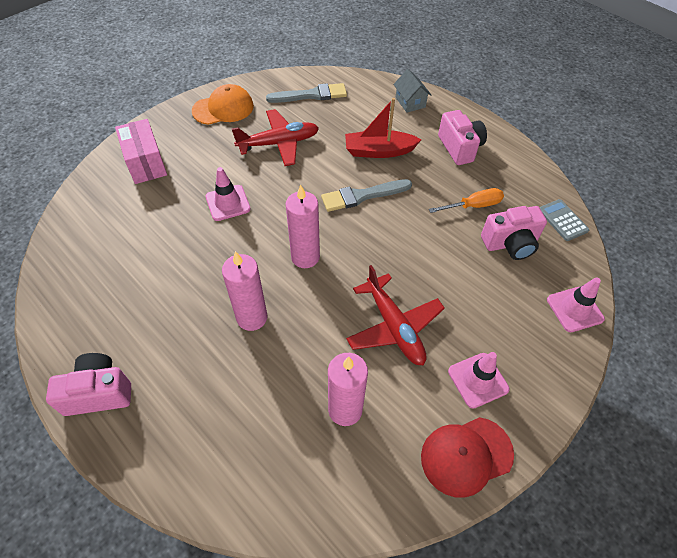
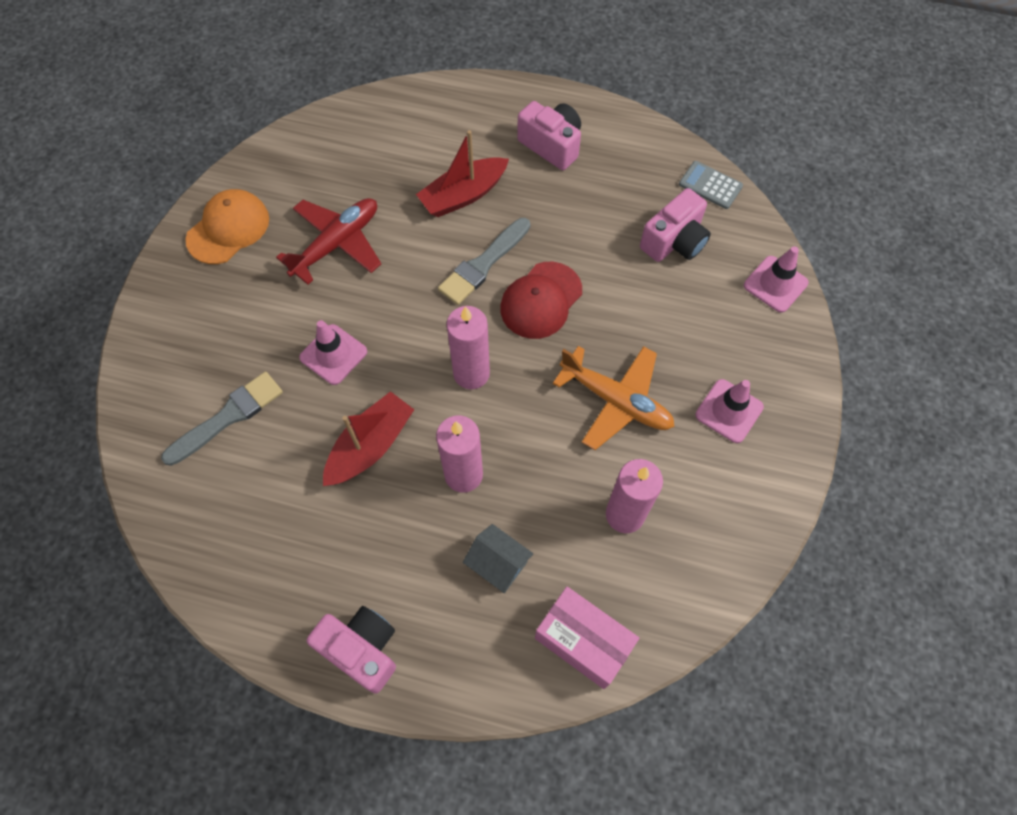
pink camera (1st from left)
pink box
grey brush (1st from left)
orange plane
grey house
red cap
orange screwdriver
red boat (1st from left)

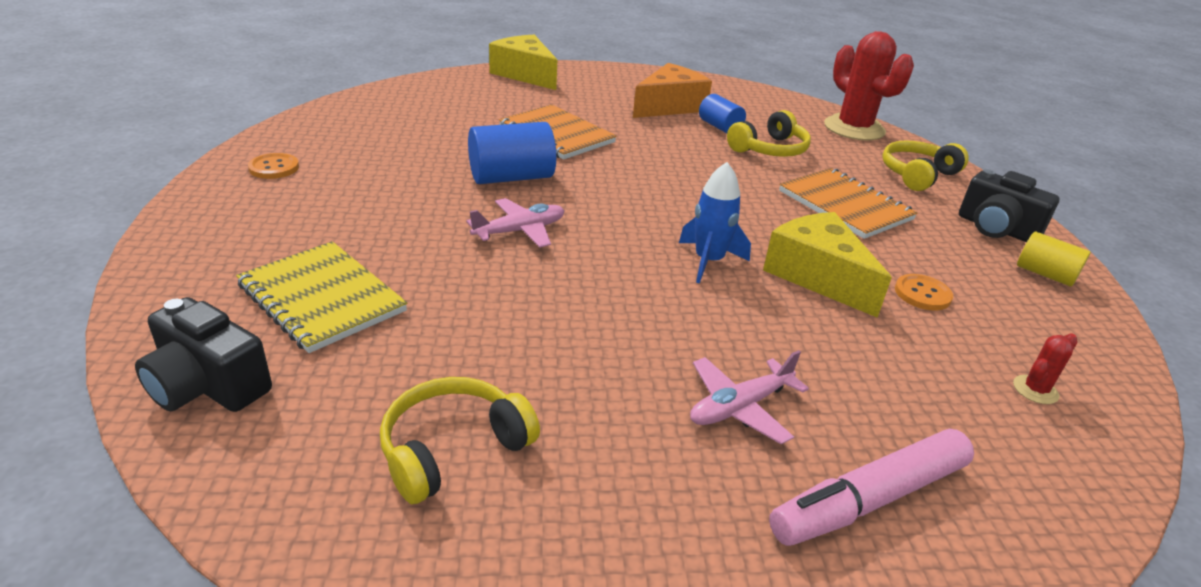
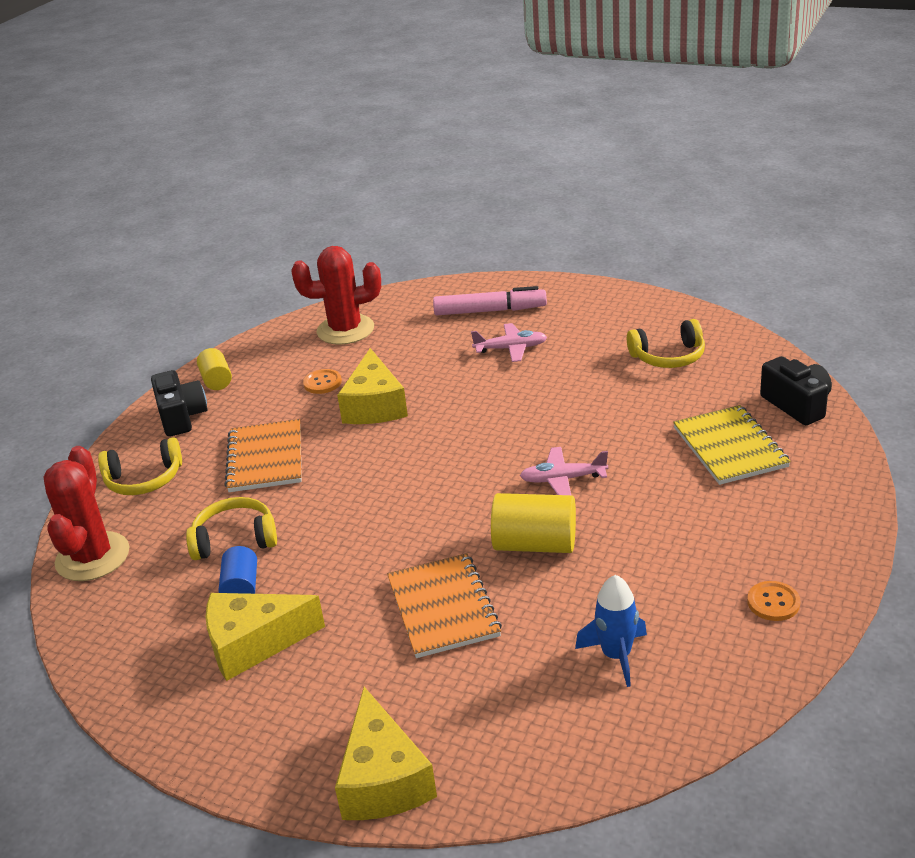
yellow cylinder (2nd from left)
yellow cheese (1st from left)
blue rocket
red cactus (2nd from left)

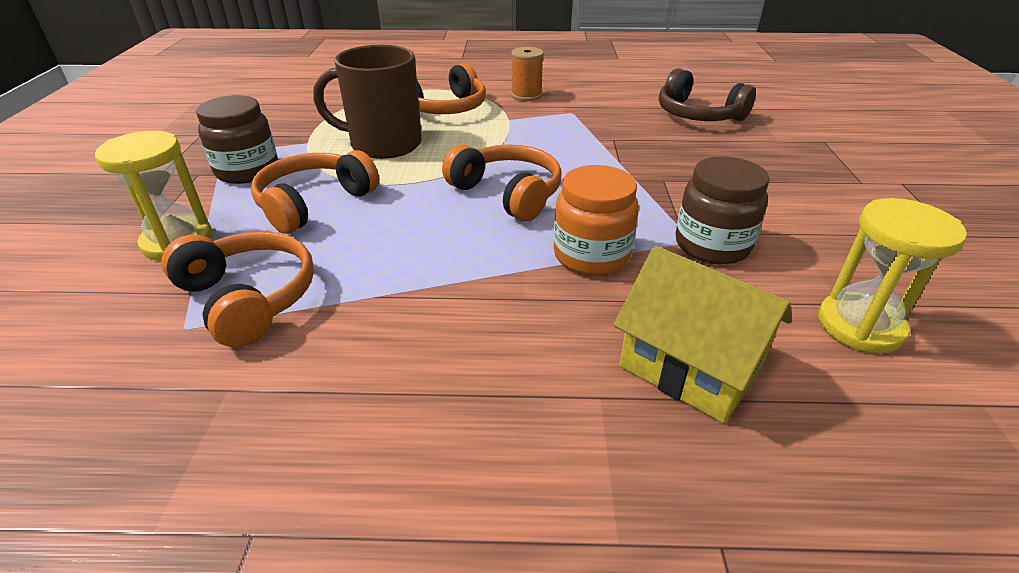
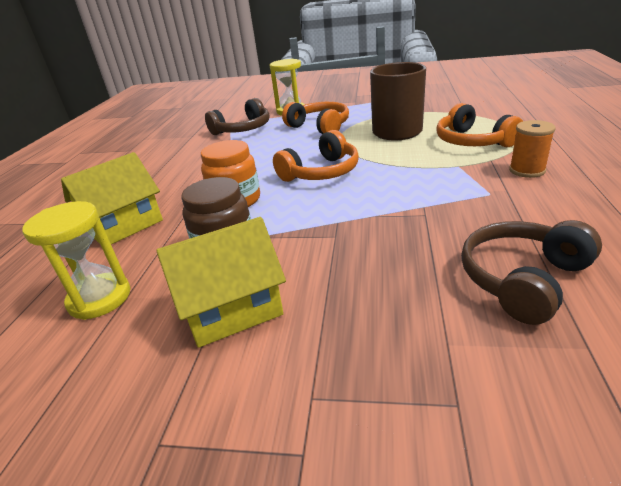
brown headphones (1st from left)
brown jar (1st from left in the first image)
yellow house (2nd from left)

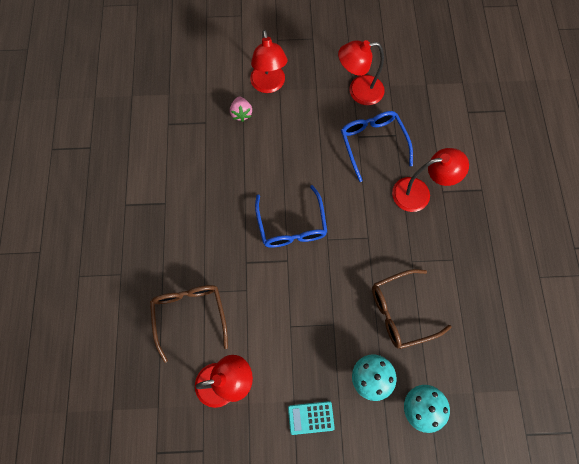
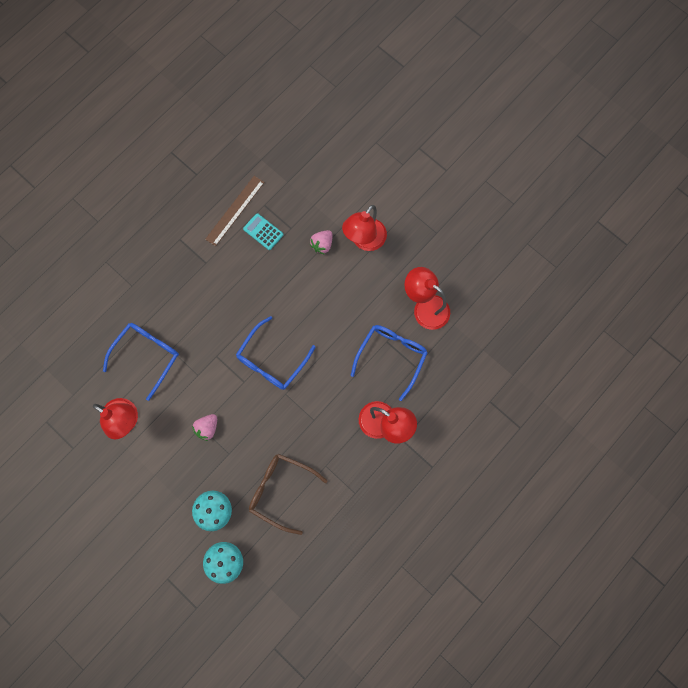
blue glasses (1st from left)
turquoise calculator
pink strawberry (1st from left)
brown ruler

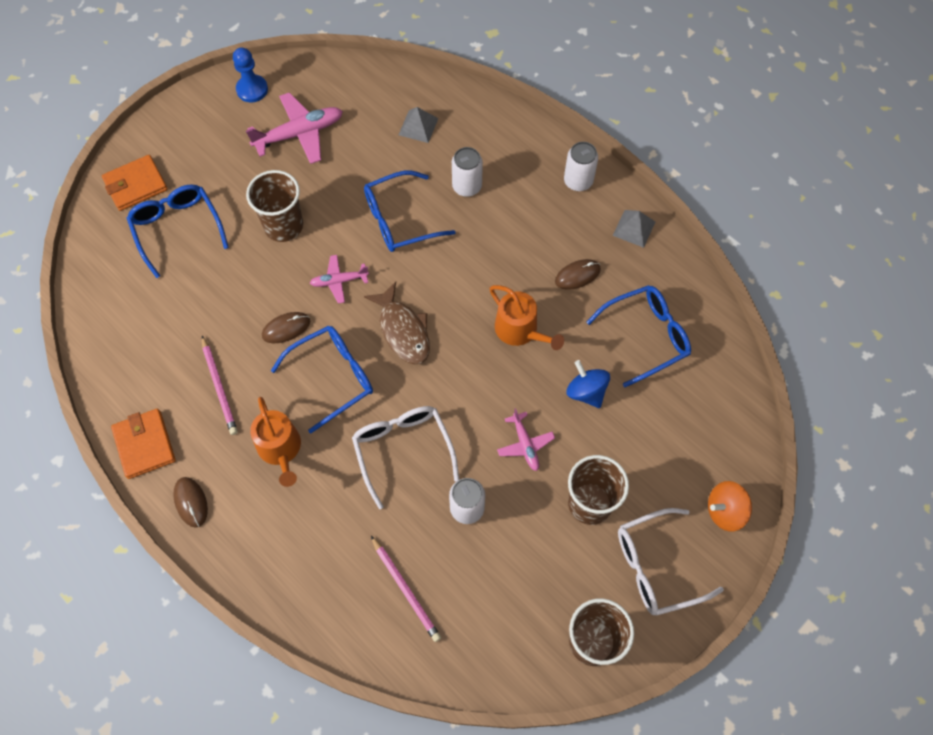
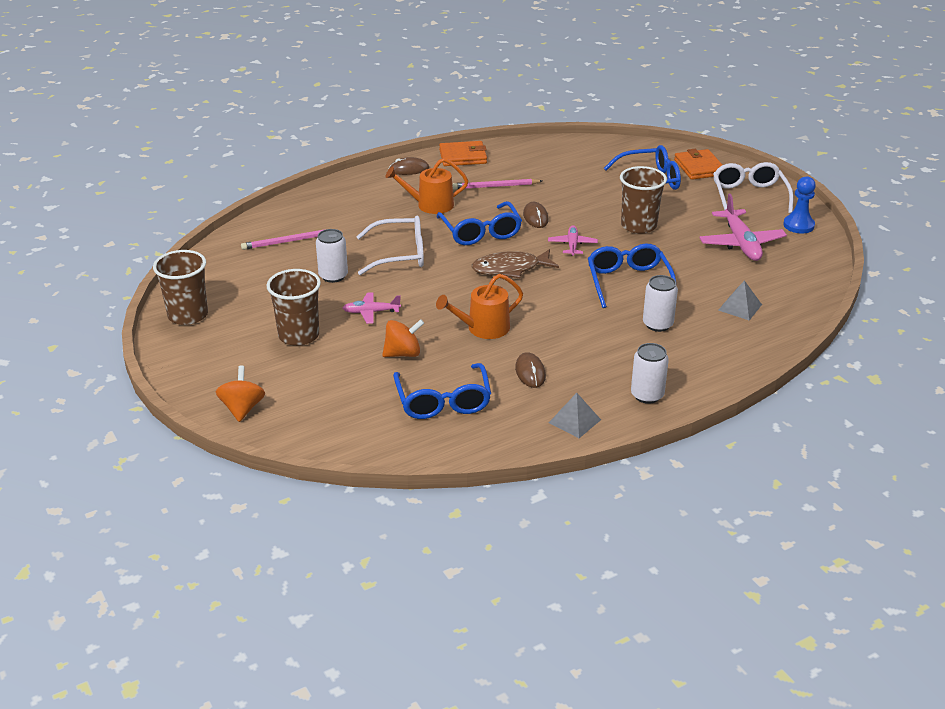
orange spinning top (2nd from left)
white glasses (2nd from left)

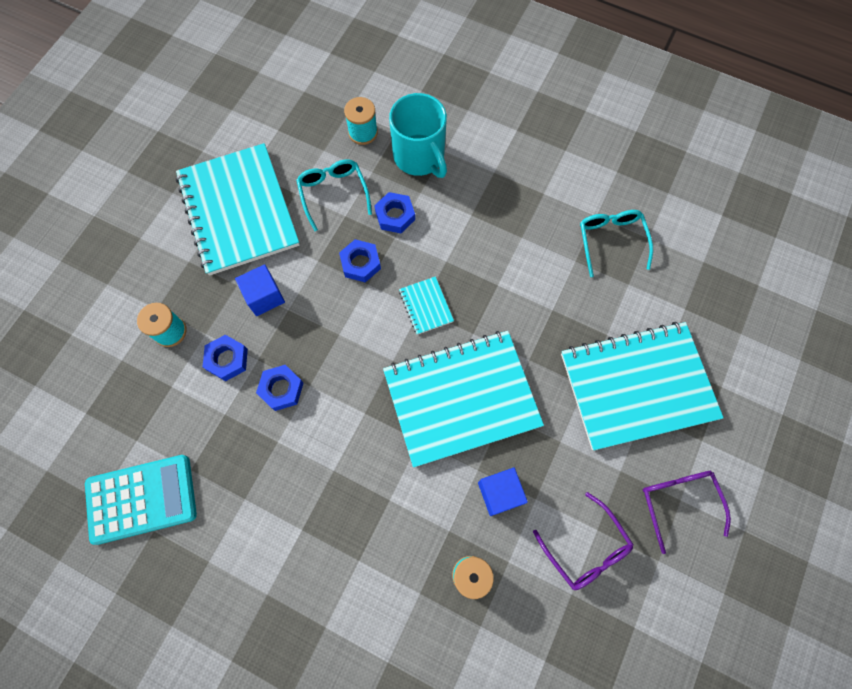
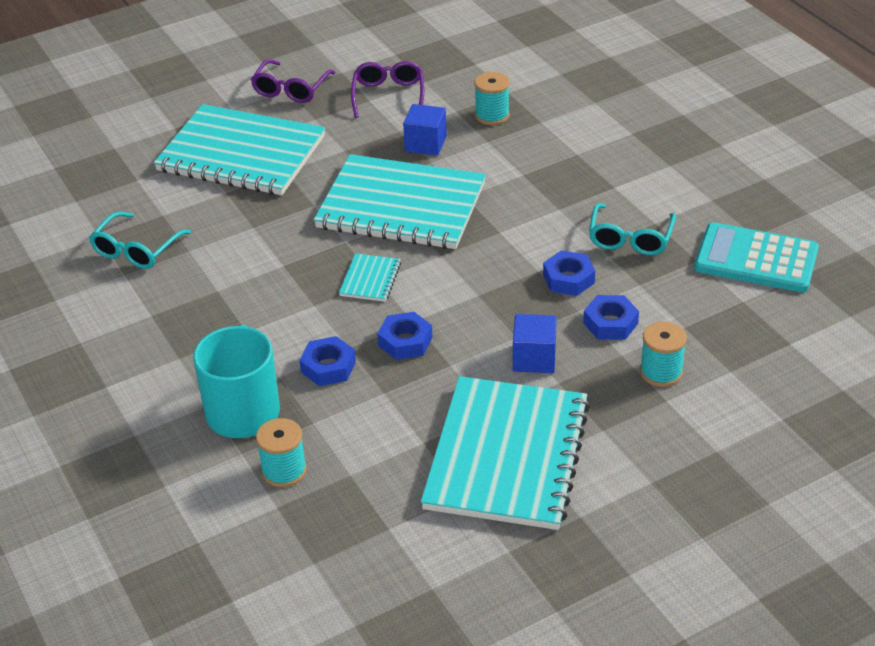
turquoise glasses (2nd from left)

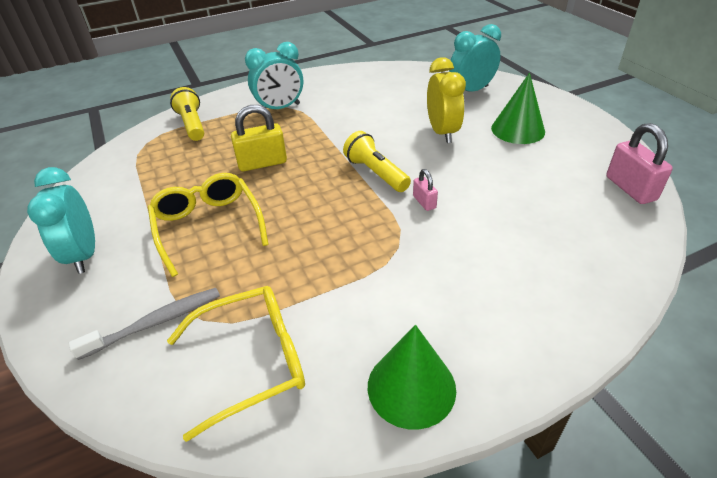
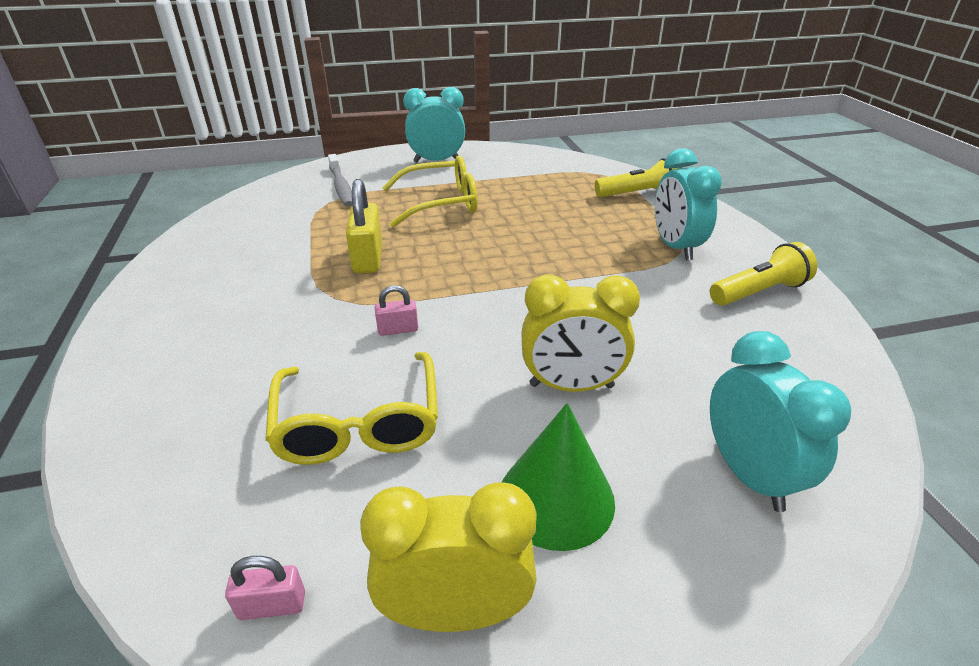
yellow glasses (1st from left)
yellow padlock
yellow flashlight (2nd from left)
green cone (1st from left in the first image)
pink padlock (1st from left)
yellow clock (1st from left)

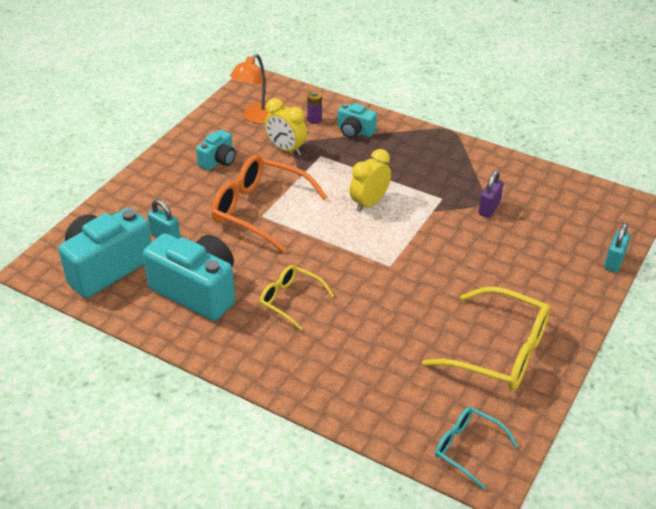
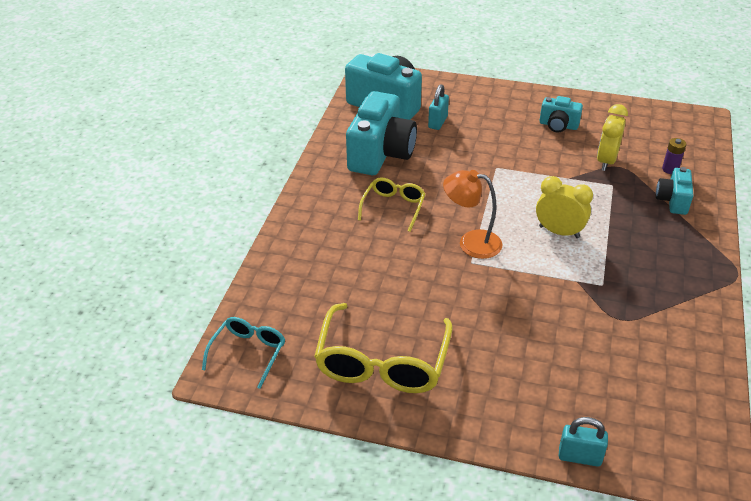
orange glasses
orange lamp
purple padlock

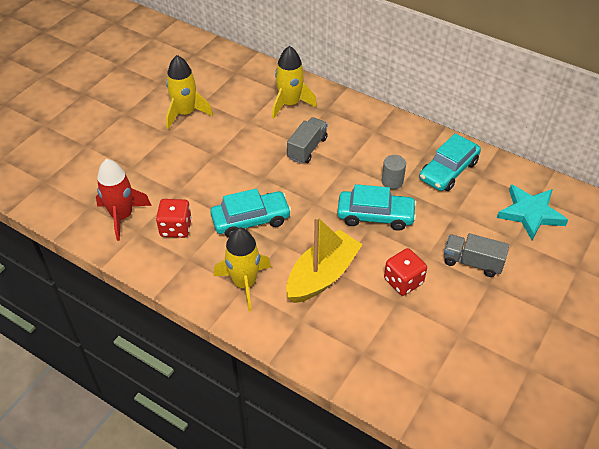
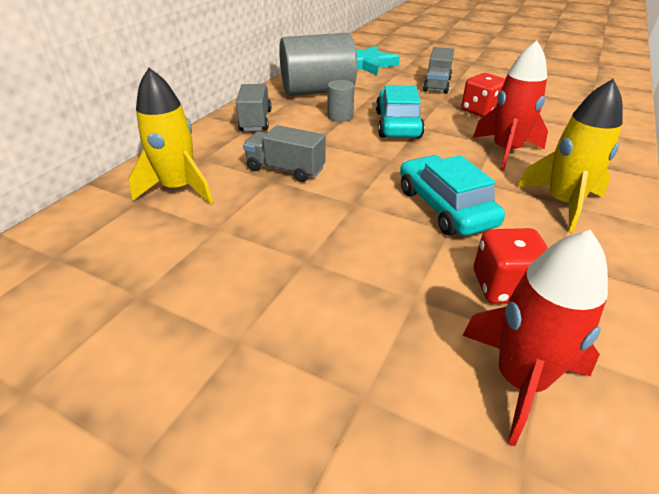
yellow rocket (1st from left in the first image)
red rocket (1st from left)
grey cylinder (1st from left)
grey truck (1st from left)

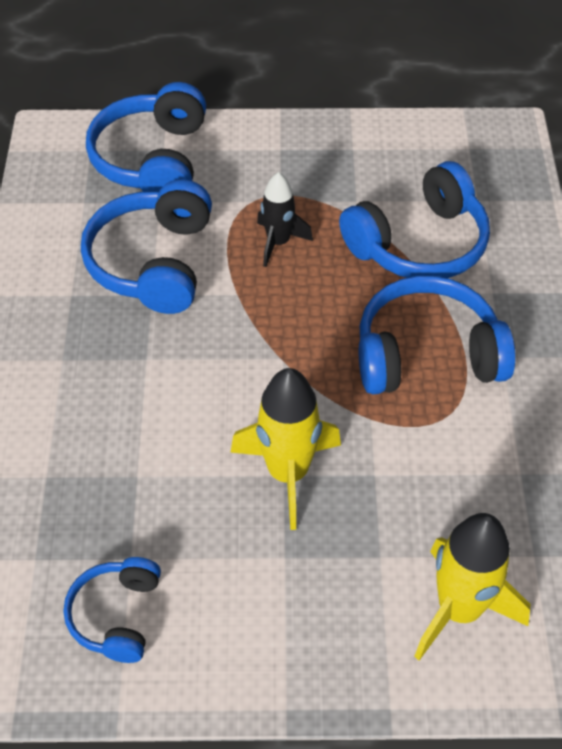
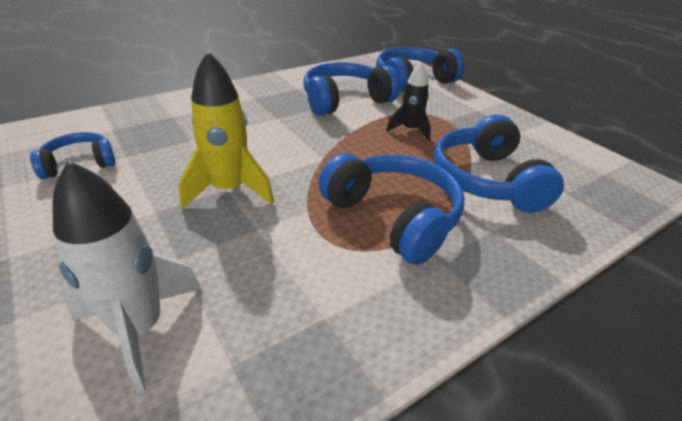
blue headphones (5th from left)
white rocket

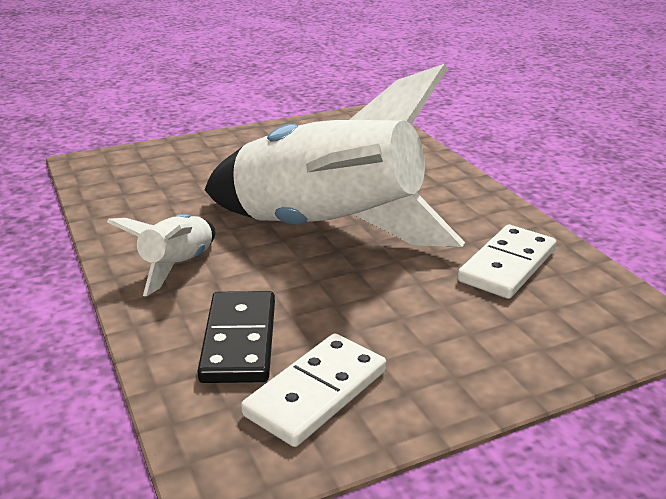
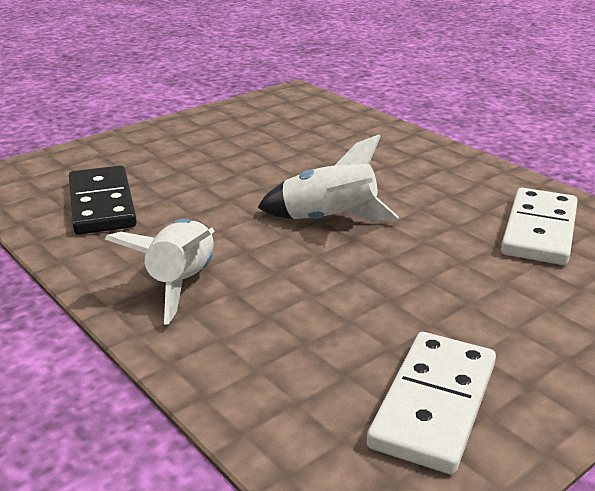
black domino
white rocket (2nd from left)

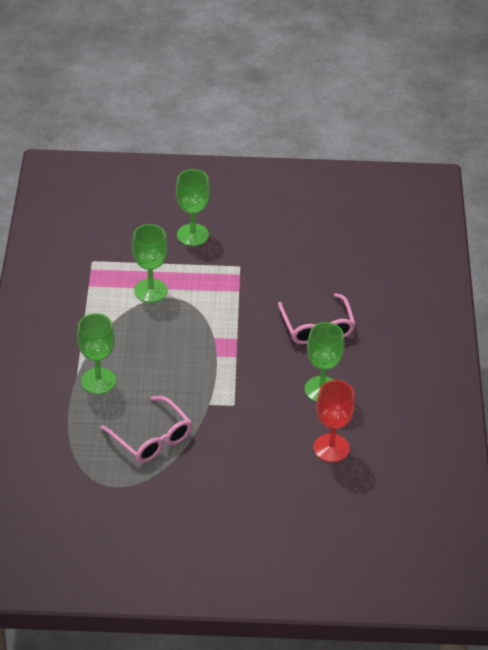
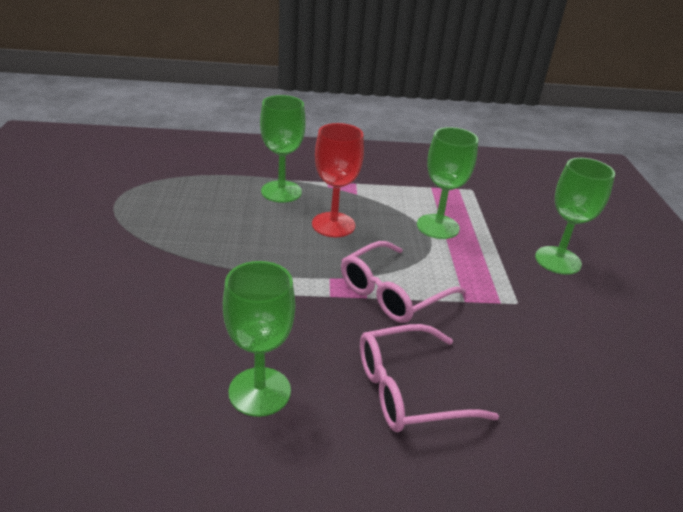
pink glasses (1st from left)
red goblet

